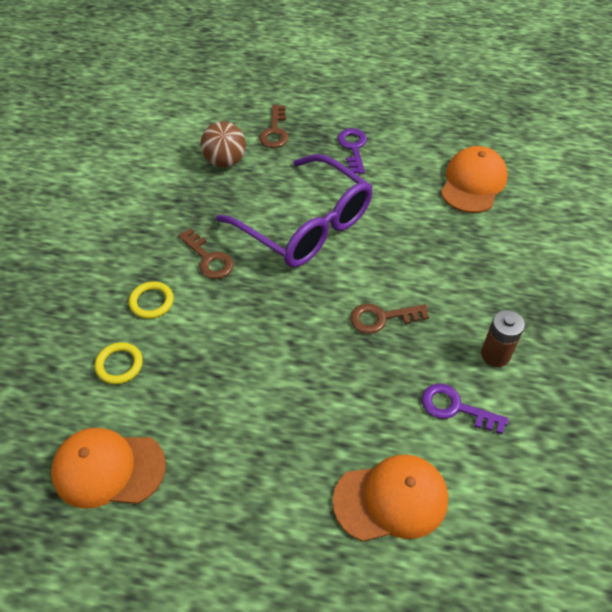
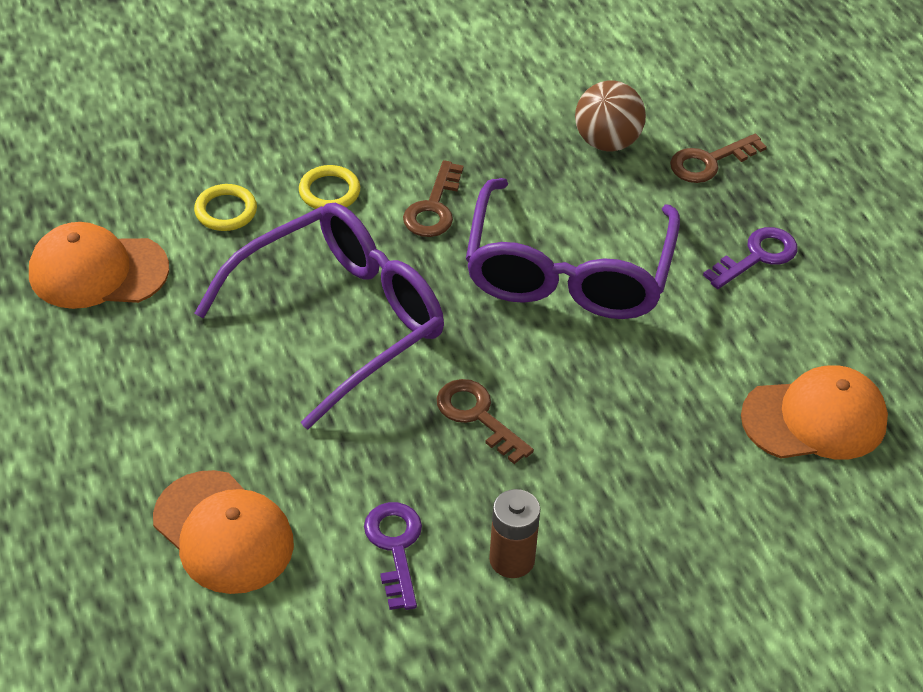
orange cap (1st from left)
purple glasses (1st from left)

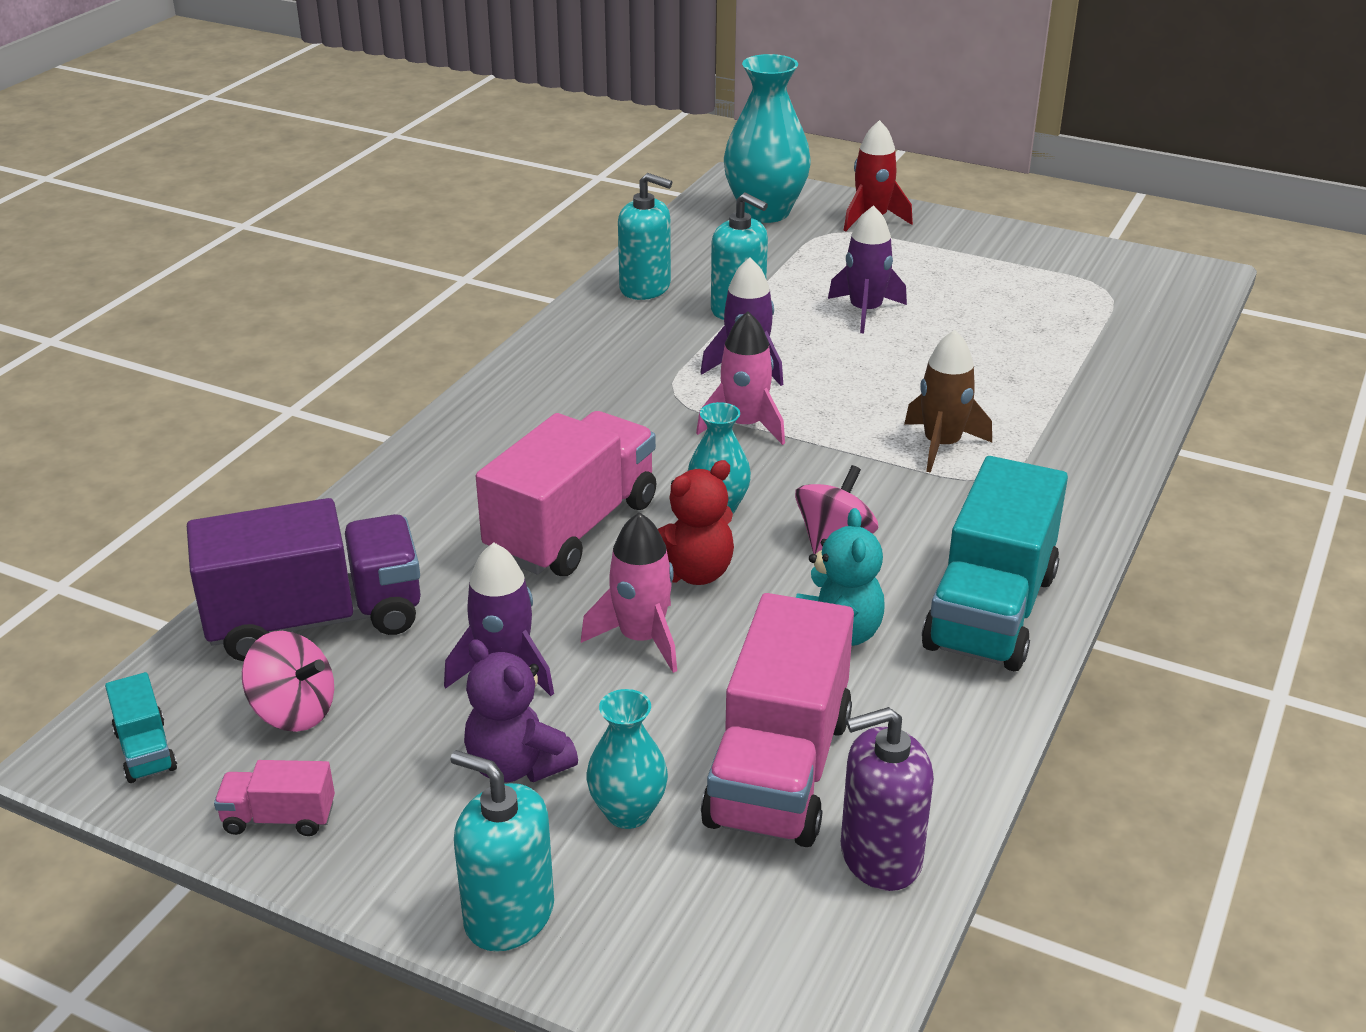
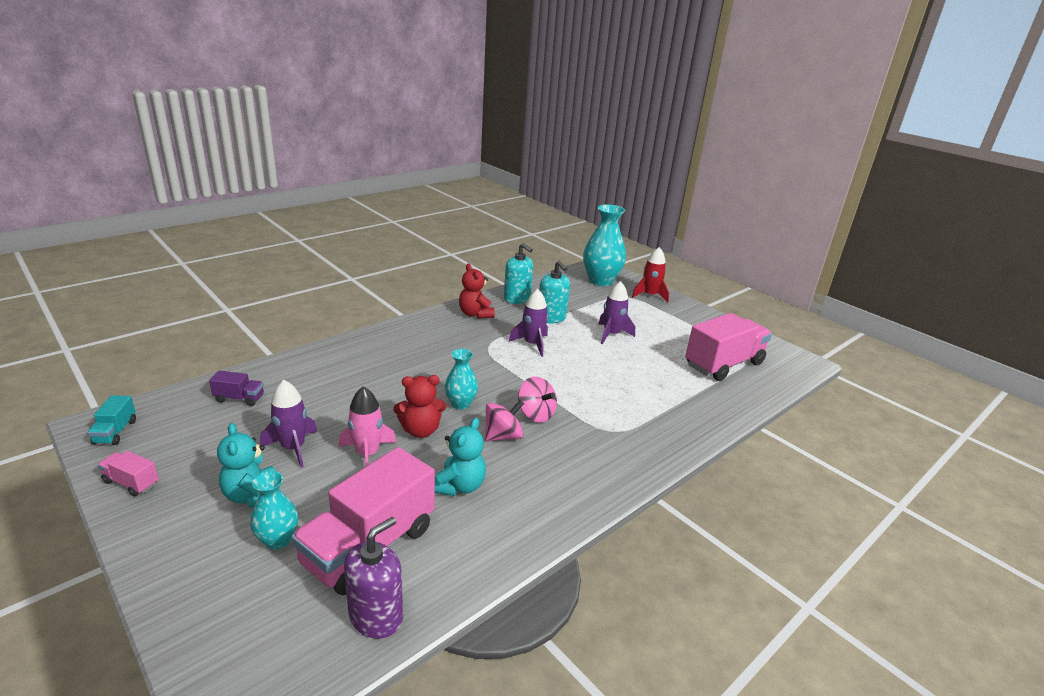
purple truck
pink spinning top (2nd from left)
turquoise soap dispenser (1st from left in the first image)
turquoise teddy bear (1st from left)
pink truck (3rd from left)
pink rocket (2nd from left in the first image)
purple soap dispenser
brown rocket
turquoise truck (2nd from left in the first image)
red teddy bear (2nd from left)

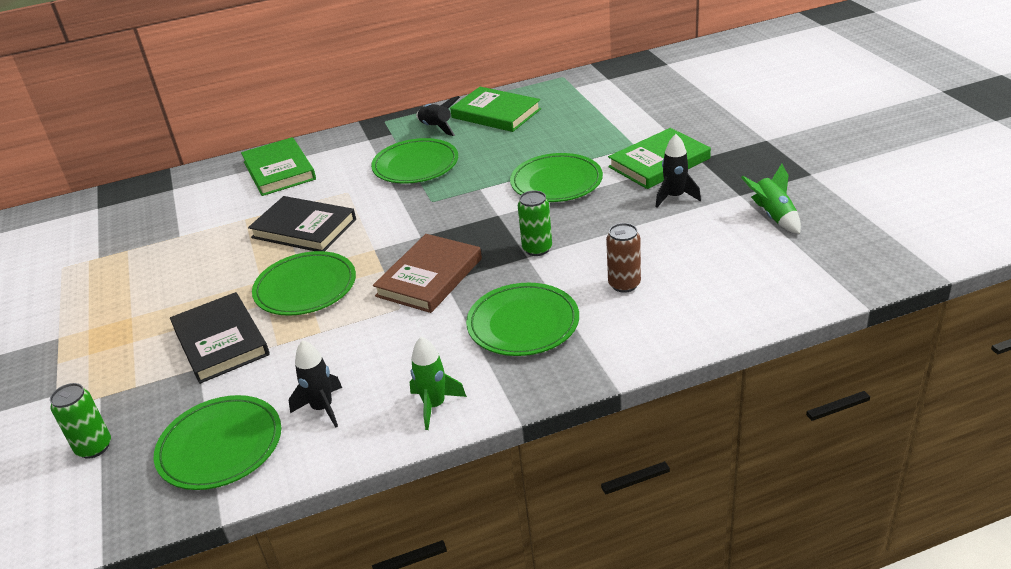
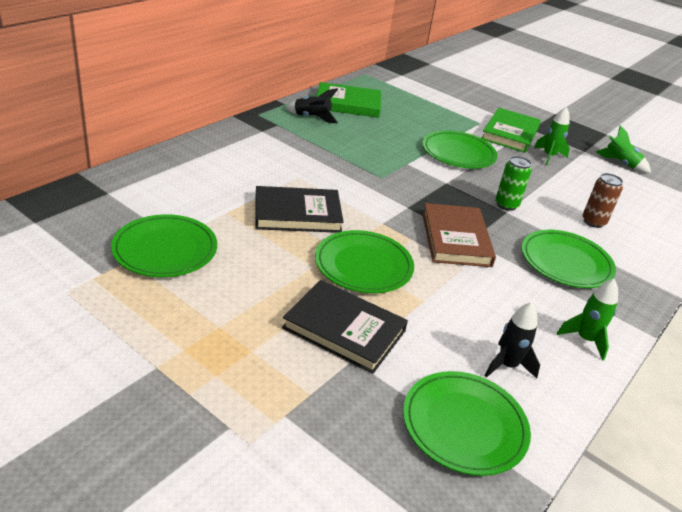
green can (1st from left in the first image)
green book (1st from left in the first image)
green plate (1st from left)
green rocket (1st from left)

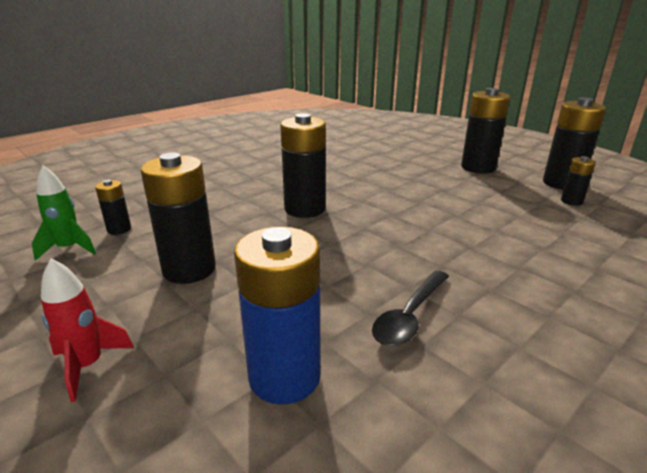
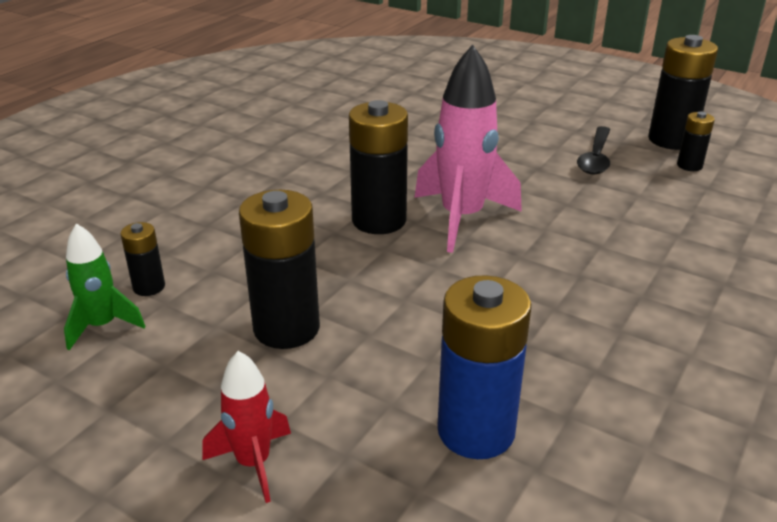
black spoon
black battery (4th from left in the first image)
pink rocket

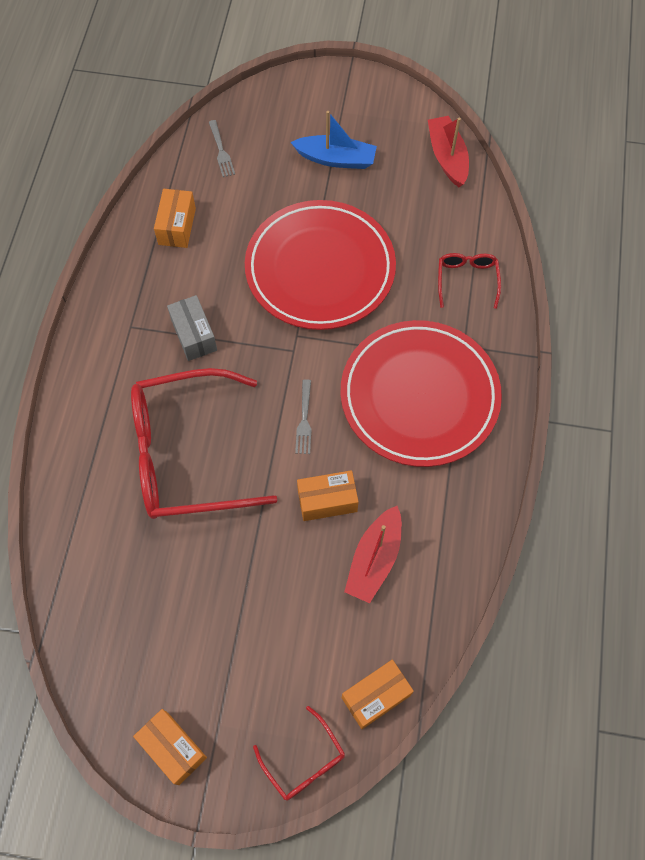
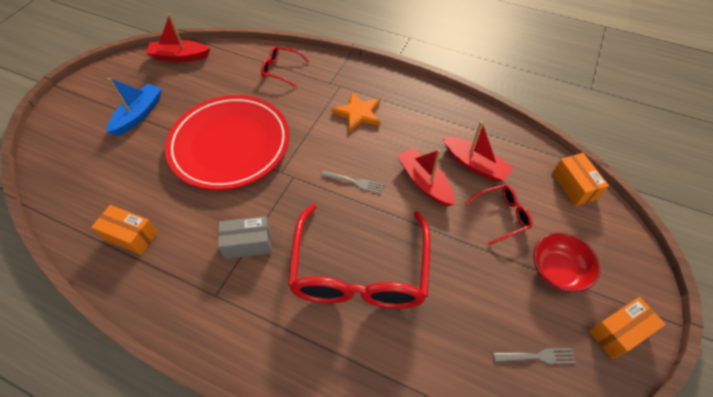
grey fork (2nd from left)
red glasses (3rd from left)
red boat (2nd from left)
orange star
red bowl

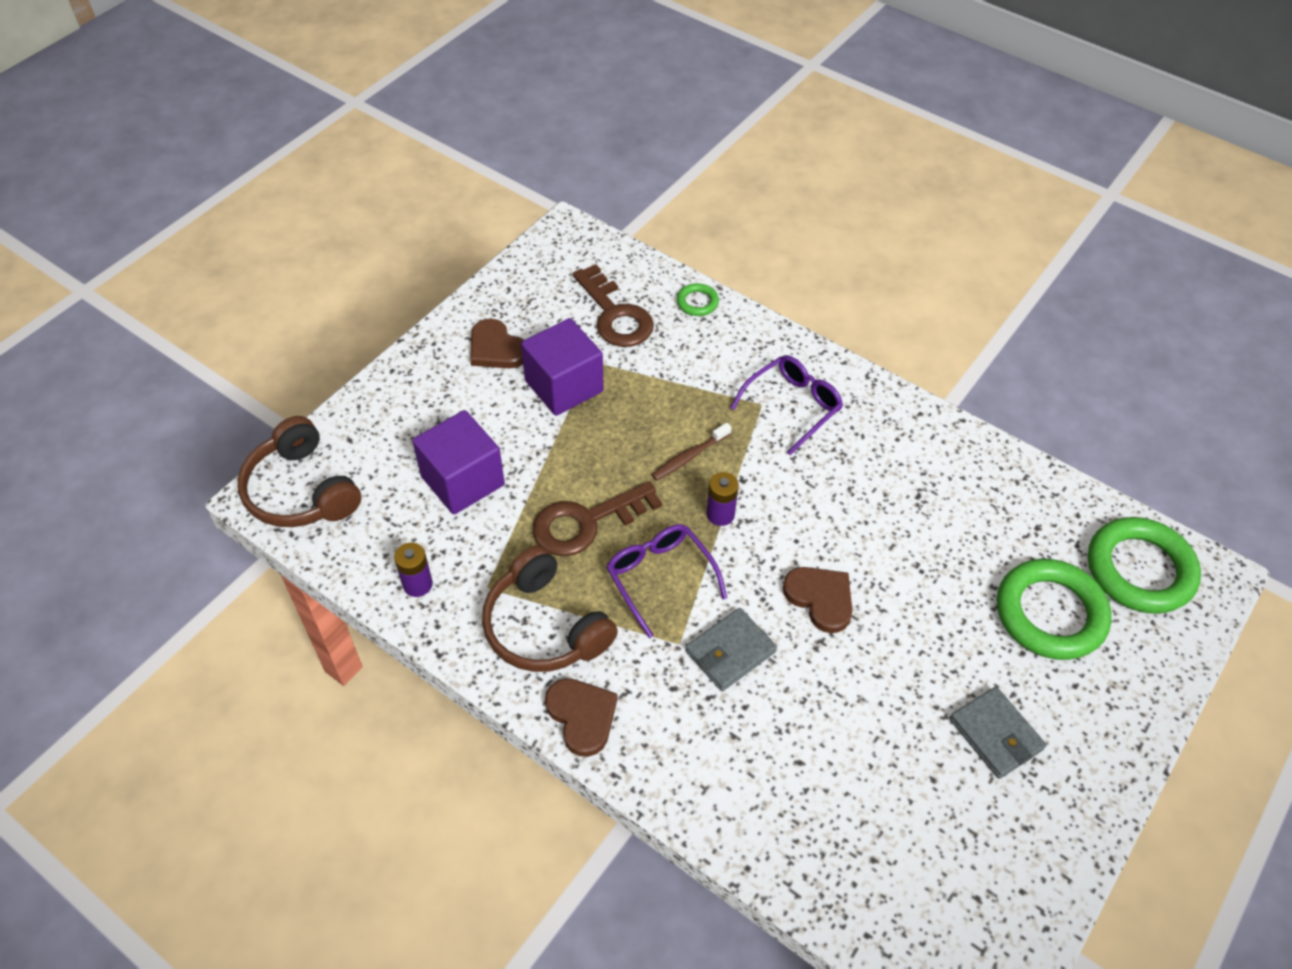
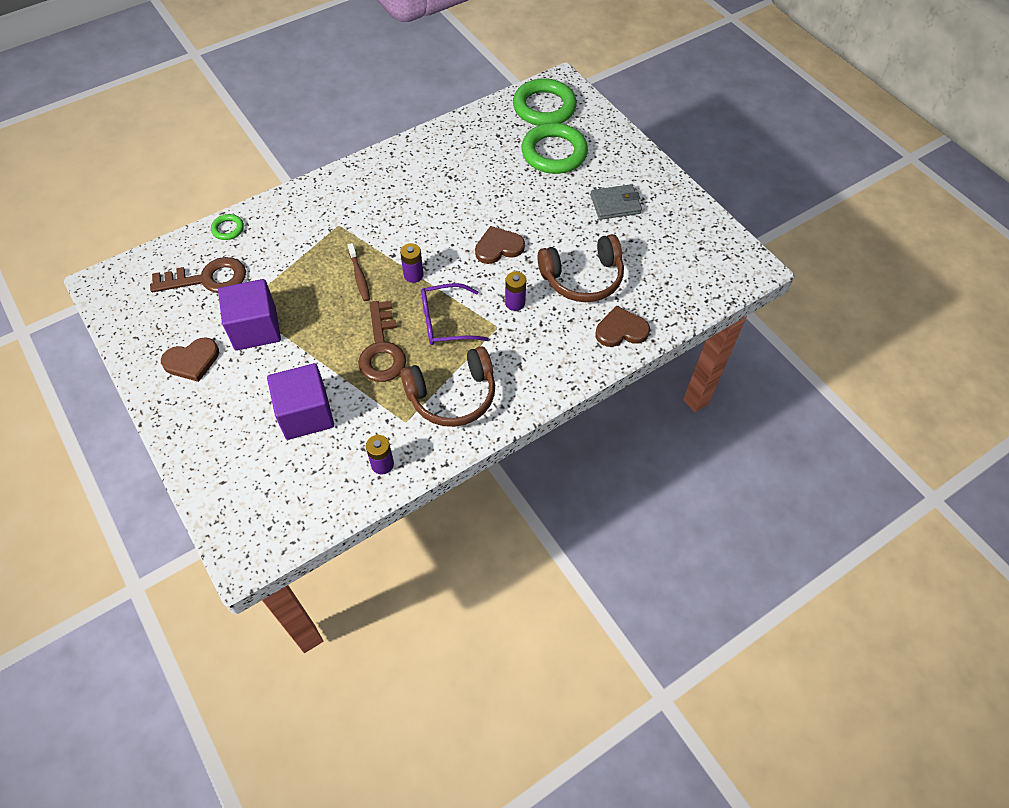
brown headphones (2nd from left)
brown heart (3rd from left)
purple battery (3rd from left)
purple glasses (2nd from left in the first image)

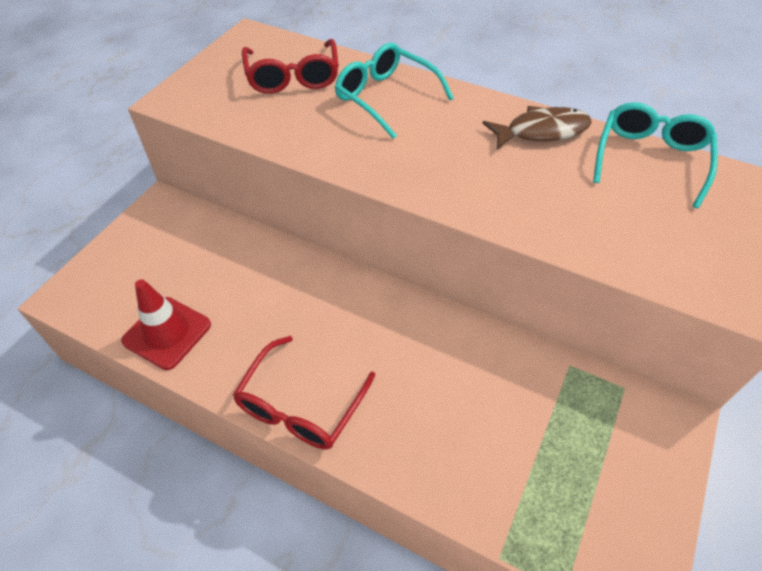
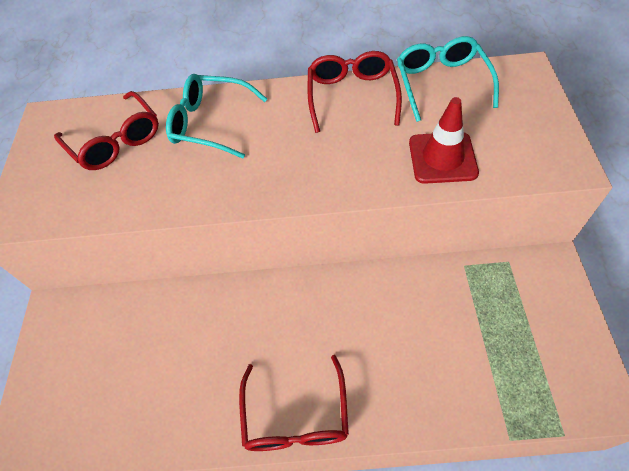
red traffic cone
red glasses (3rd from left)

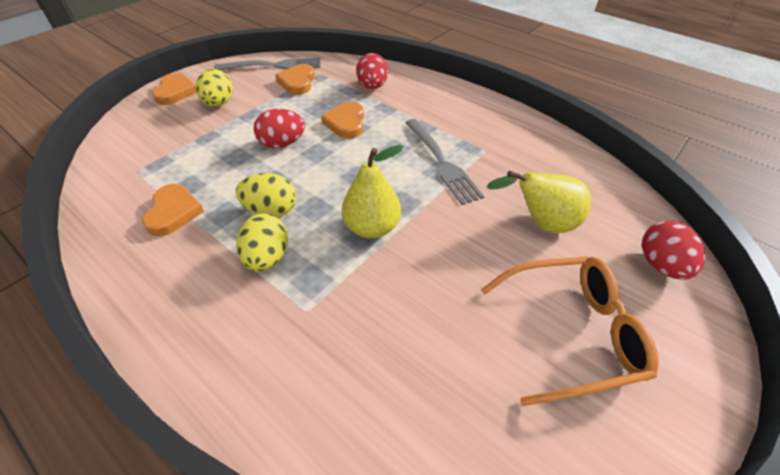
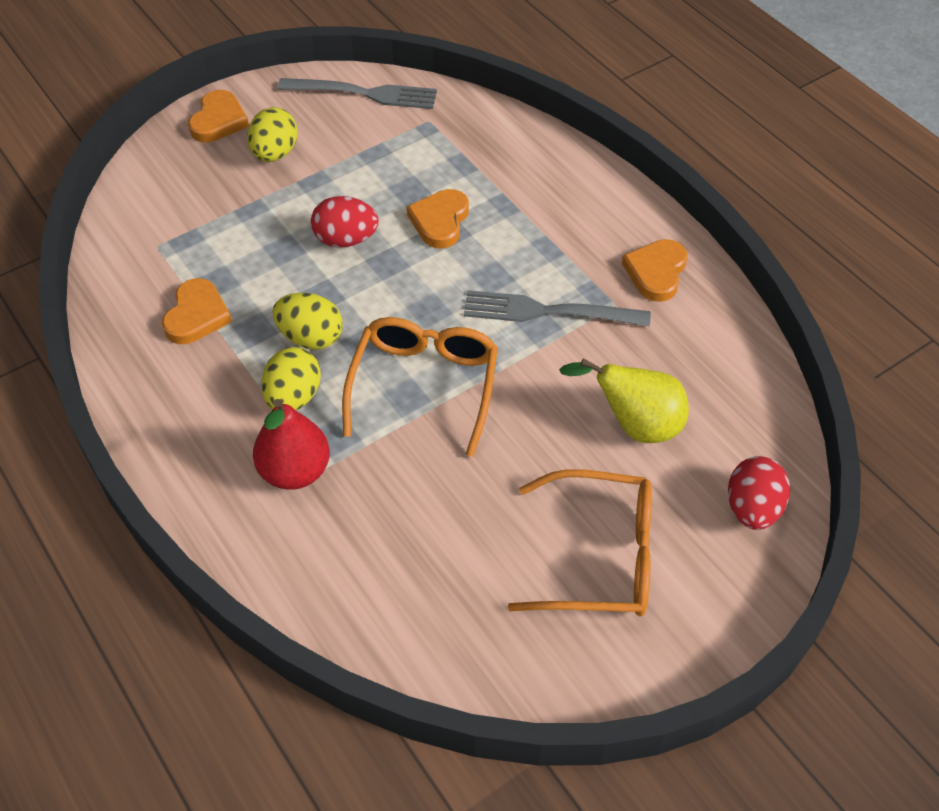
orange heart (4th from left)
orange glasses (1st from left)
red egg (2nd from left in the first image)
grey fork (2nd from left)
red pear

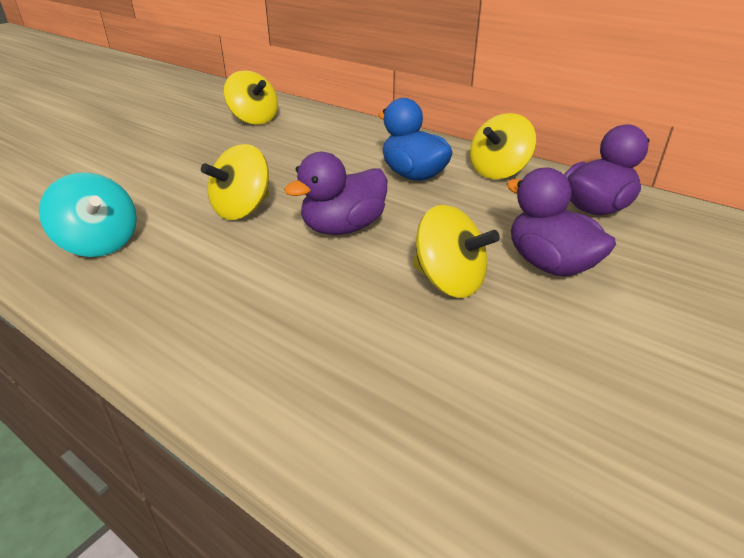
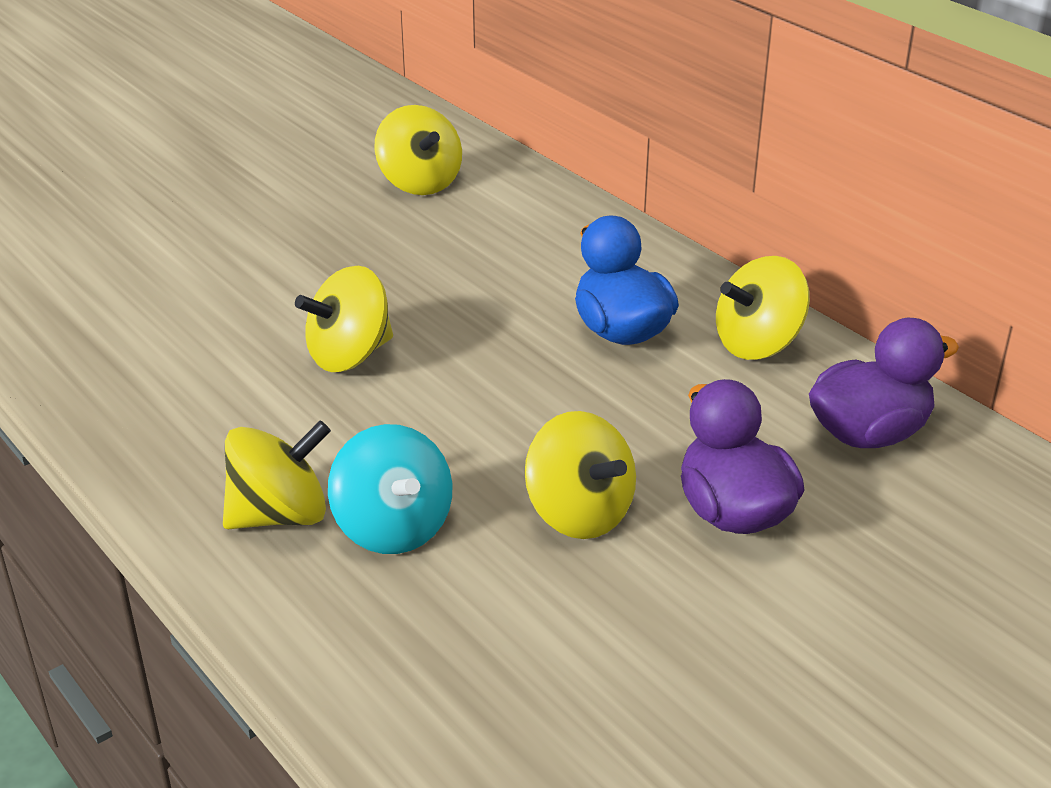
turquoise spinning top
purple duck (1st from left in the first image)
yellow spinning top (1st from left)

